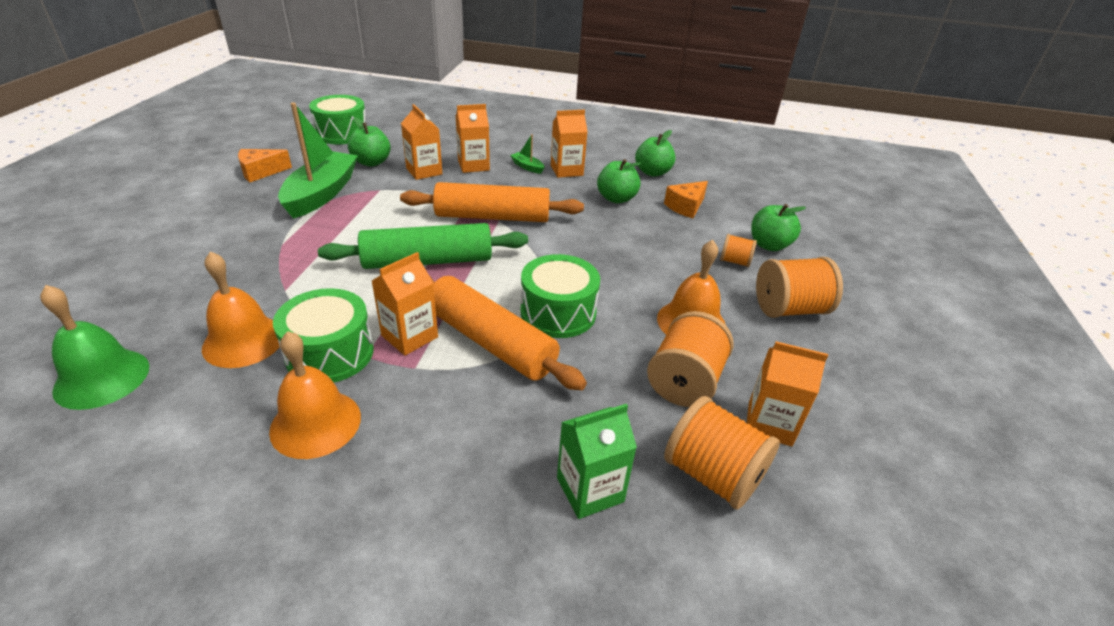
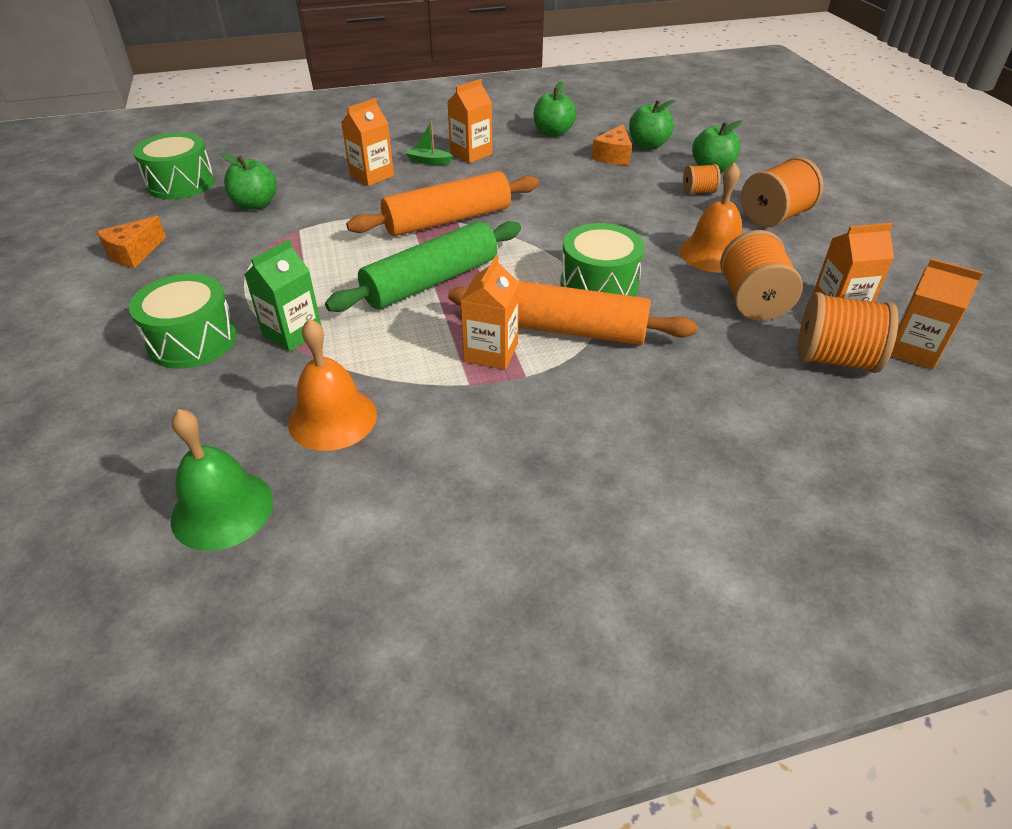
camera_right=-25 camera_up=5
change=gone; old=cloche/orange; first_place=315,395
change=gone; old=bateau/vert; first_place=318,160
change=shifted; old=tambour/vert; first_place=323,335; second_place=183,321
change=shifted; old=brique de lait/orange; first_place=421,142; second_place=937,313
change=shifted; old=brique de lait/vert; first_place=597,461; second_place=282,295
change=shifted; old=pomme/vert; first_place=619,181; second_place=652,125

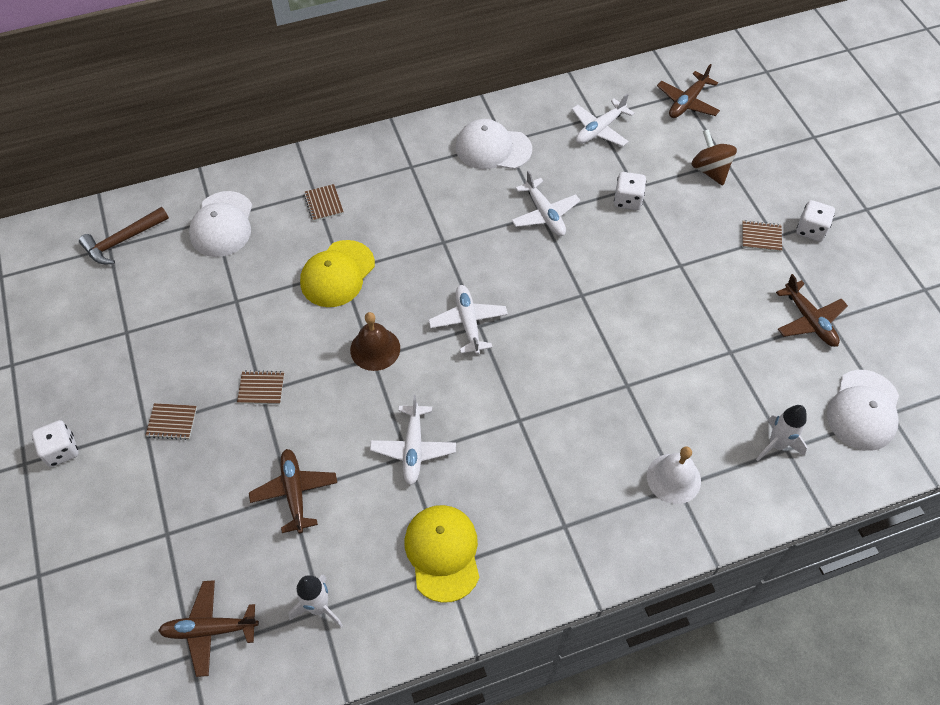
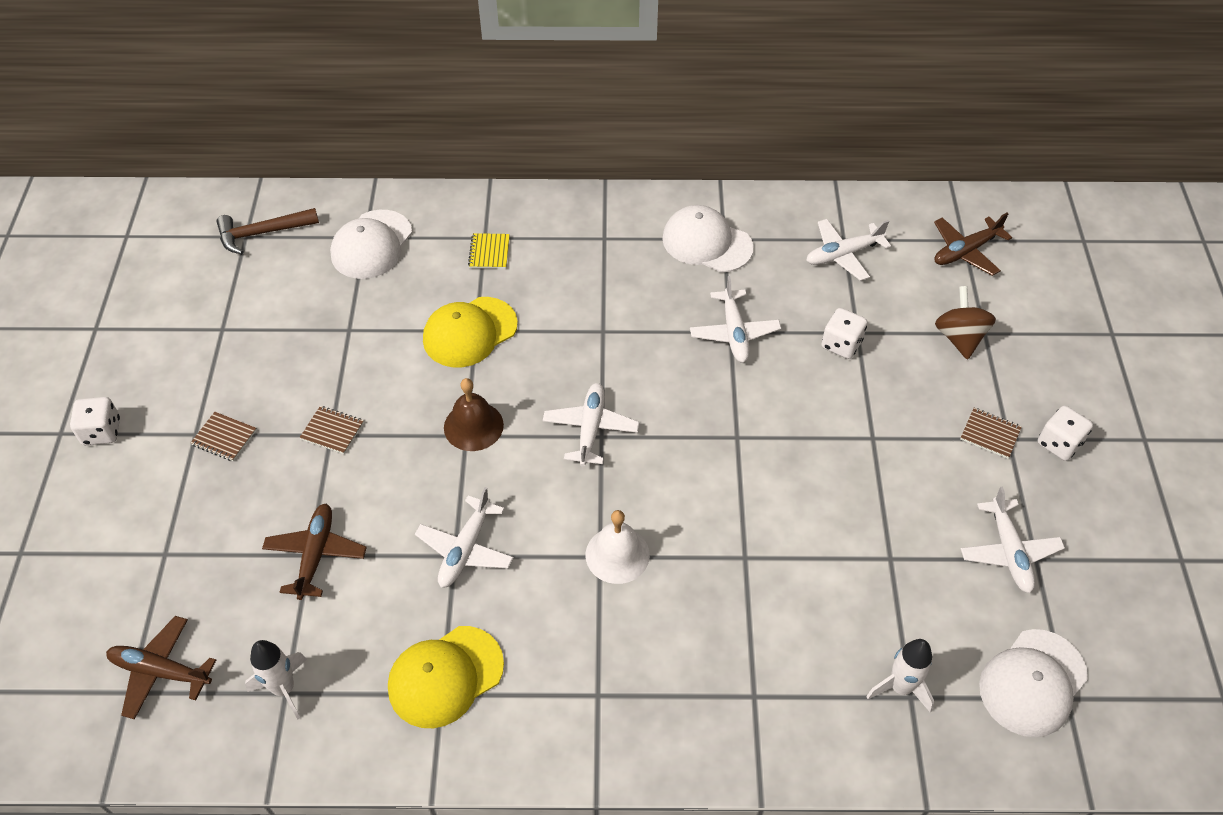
camera_right=20 camera_up=-5
change=shifted; old=cloche/blanc; first_place=674,475; second_place=618,547
change=repainted; old=carnet/marron; new=carnet/jaune; first_place=324,202; second_place=489,251
change=repainted; old=avion/marron; new=avion/blanc; first_place=812,310; second_place=1013,540
change=rotated; old=casquette/jaune; first_place=442,554; second_place=446,677; degrees=-135

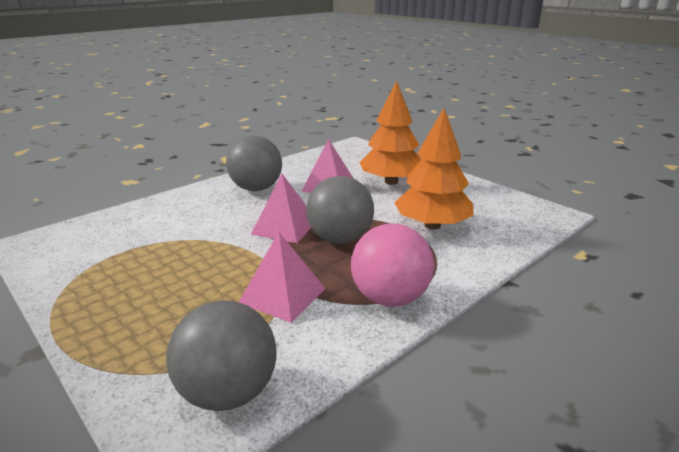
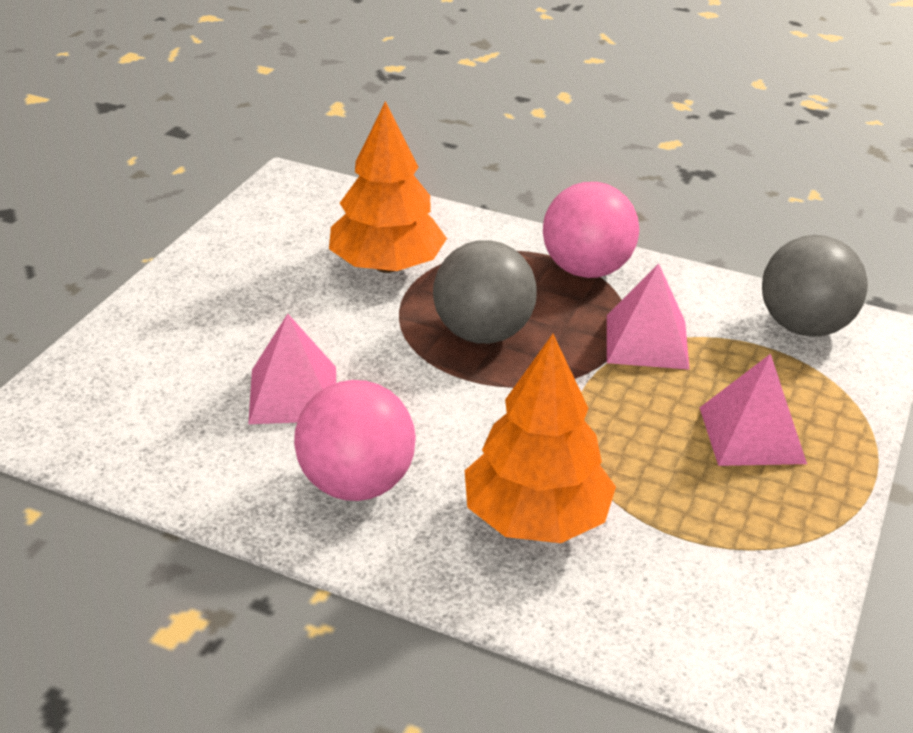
camera_right=-115 camera_up=10
change=shifted; old=pyramide/rose; first_place=281,208; second_place=753,410
change=shifted; old=arbre/orange; first_place=390,133; second_place=540,438
change=repainted; old=balle/gris; new=balle/rose; first_place=254,163; second_place=355,440

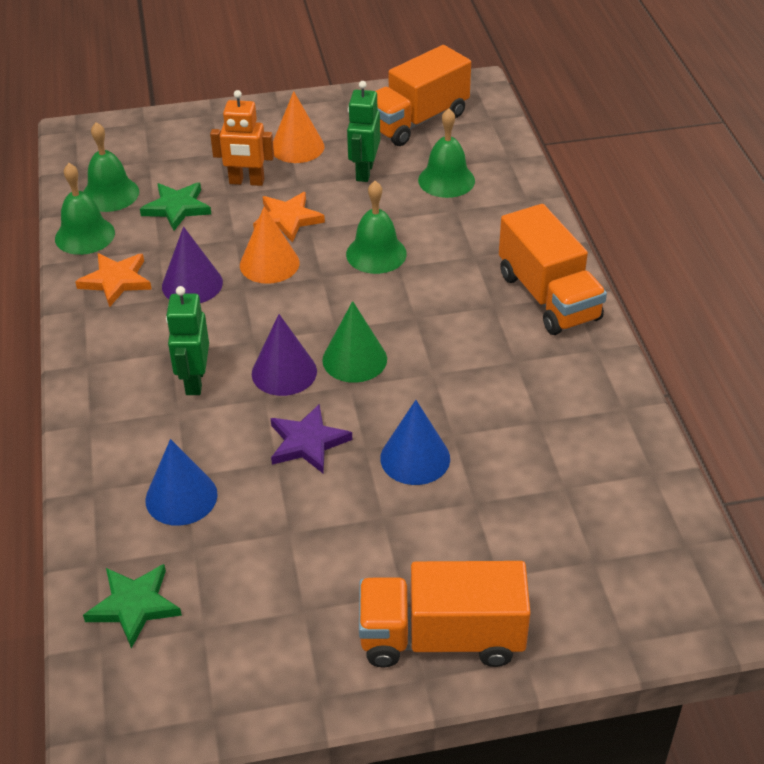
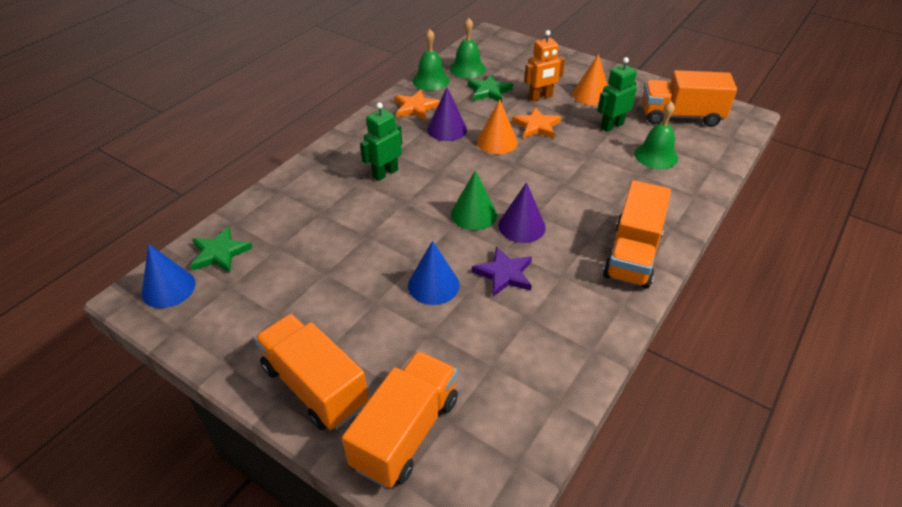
camera_right=45 camera_up=0
change=gone; old=cloche/vert; first_place=376,227
change=new; new=camion/orange; second_place=400,419
change=shifted; old=cône/bleu; first_place=181,482; second_place=168,276
change=shifted; old=cône/violet; first_place=284,355; second_place=522,212
change=shifted; old=étoile/violet; first_place=311,438; second_place=502,271
change=rotated; old=robot/orange; first_place=242,138; second_place=544,66; degrees=-75

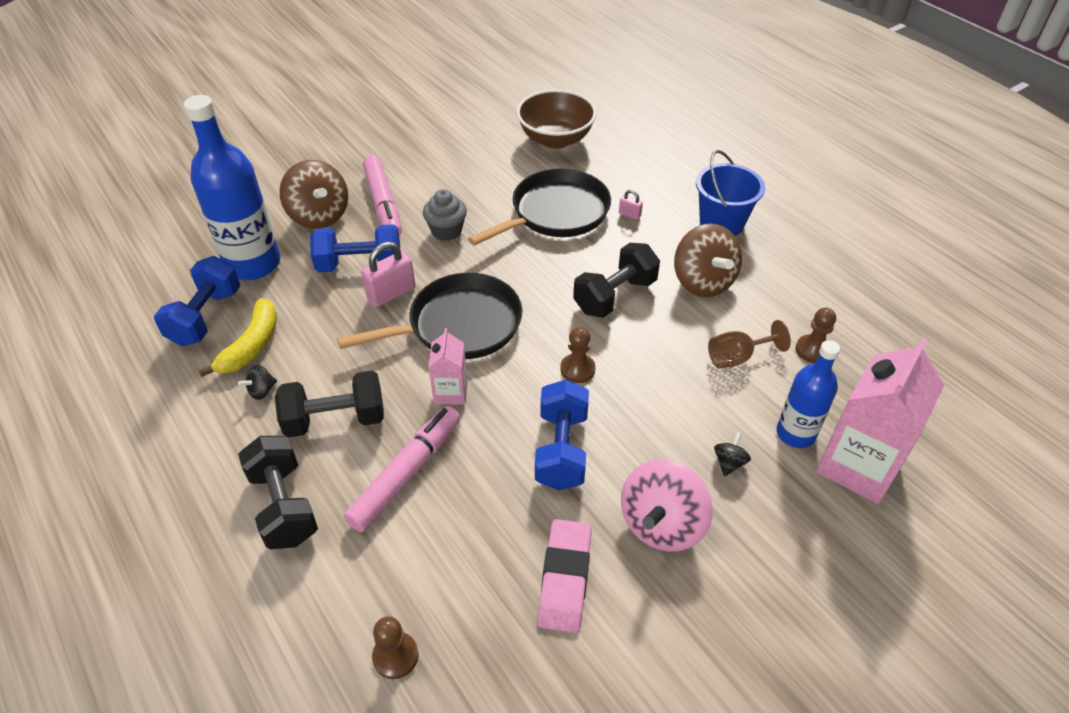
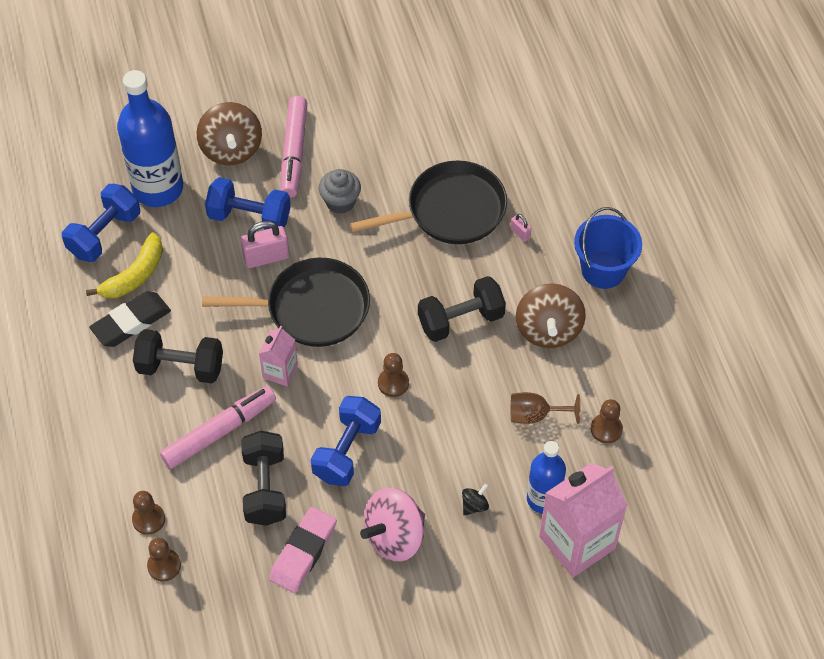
camera_right=20 camera_up=10
change=gone; old=bol/marron; first_place=557,119
change=new; new=pion/marron; second_place=148,513
change=shifted; old=haltère/noir; first_place=278,492; second_place=263,478
change=swapped; old=toupie/noir; new=gomme/noir; first_place=257,382; second_place=130,319

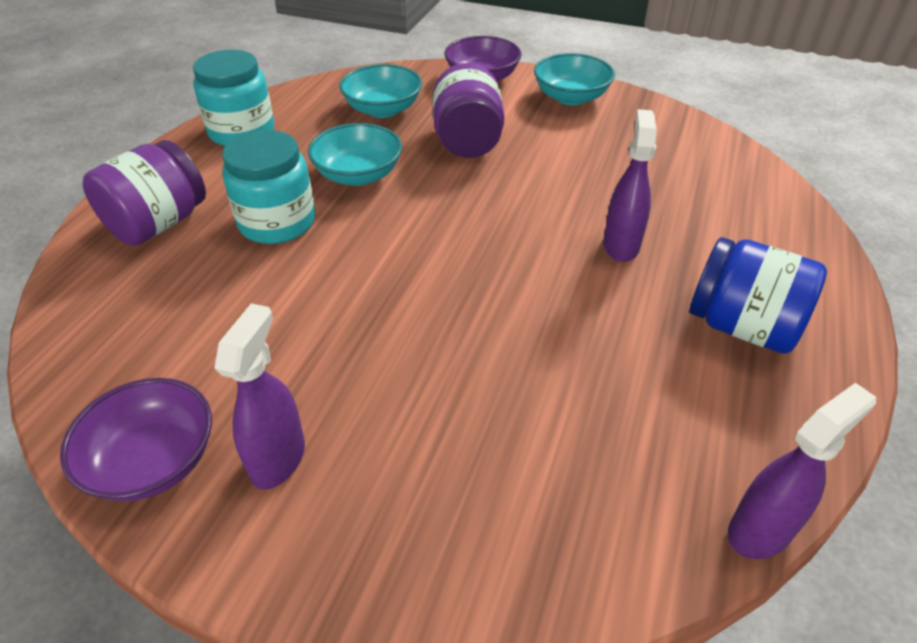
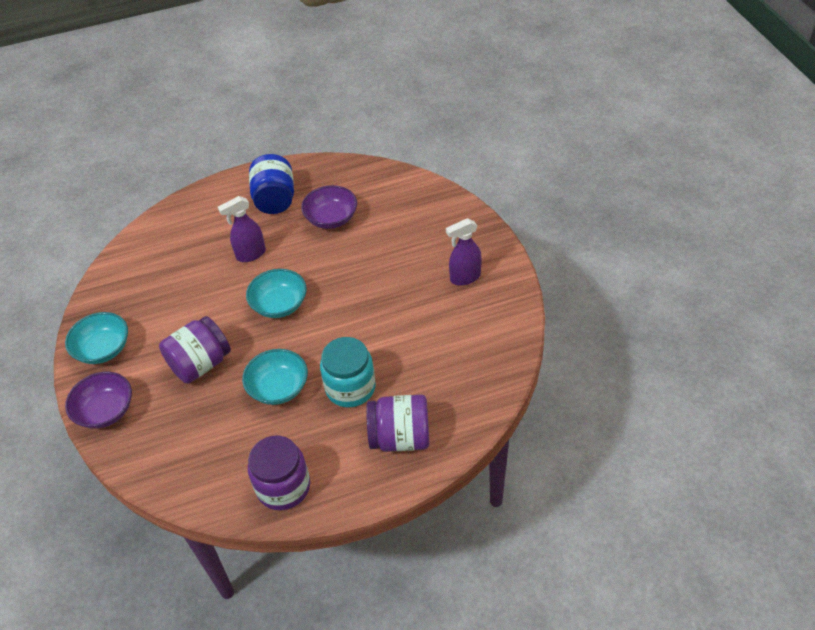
camera_right=-125 camera_up=5
change=gone; old=vaporisateur/violet; first_place=802,471
change=shifted; old=bol/violet; first_place=136,440; second_place=329,207
change=shifted; old=bol/turquoise; first_place=380,91; second_place=276,293
change=repainted; old=bocal/turquoise; new=bocal/violet; first_place=233,98; second_place=279,473

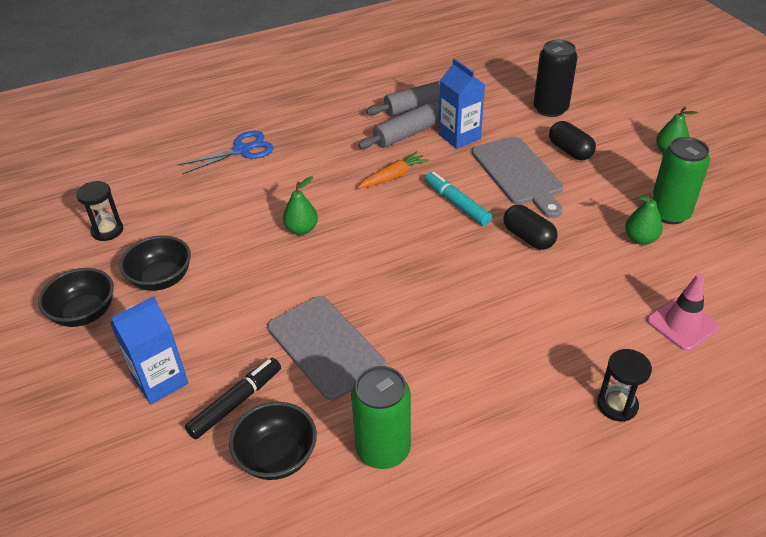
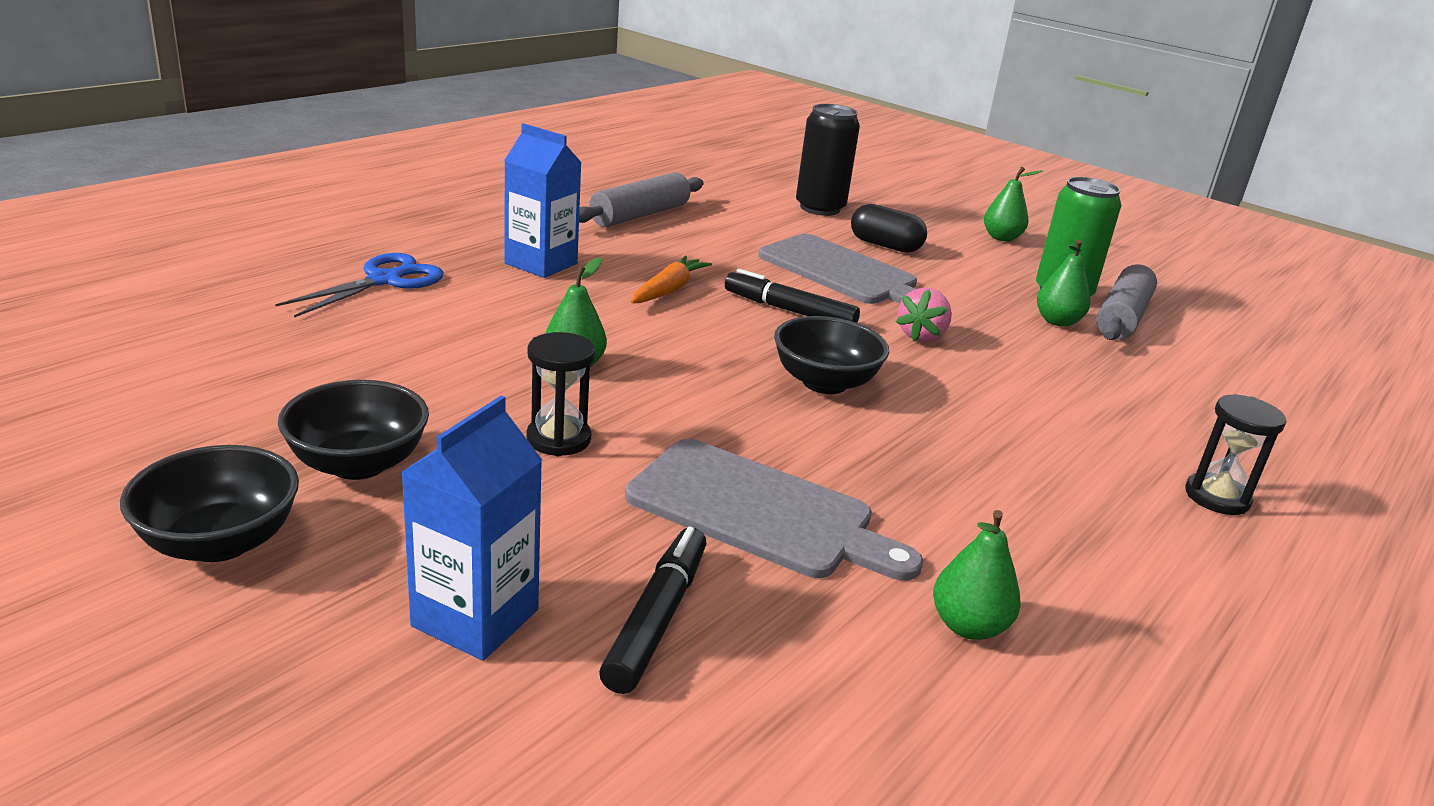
camera_right=-30 camera_up=-15
change=gone; old=cône de chantier/rose; first_place=683,312
change=shifted; old=sablier/noir; first_place=99,211; second_place=560,394
change=shifted; old=bol/noir; first_place=273,441; second_place=831,355
change=shifted; old=rouleau à pâtisserie/gris; first_place=399,125; second_place=1126,302
change=shifted; old=brique de lait/bleu; first_place=462,103; second_place=543,200
change=swapped; old=canette/vert; new=poire/vert; first_place=381,417; second_place=977,575
change=swapped; old=gélule/noir; new=fraise/rose; first_place=531,227; second_place=924,314
change=repainted; old=feutre/turquoise; new=feutre/noir; first_place=458,198; second_place=792,296

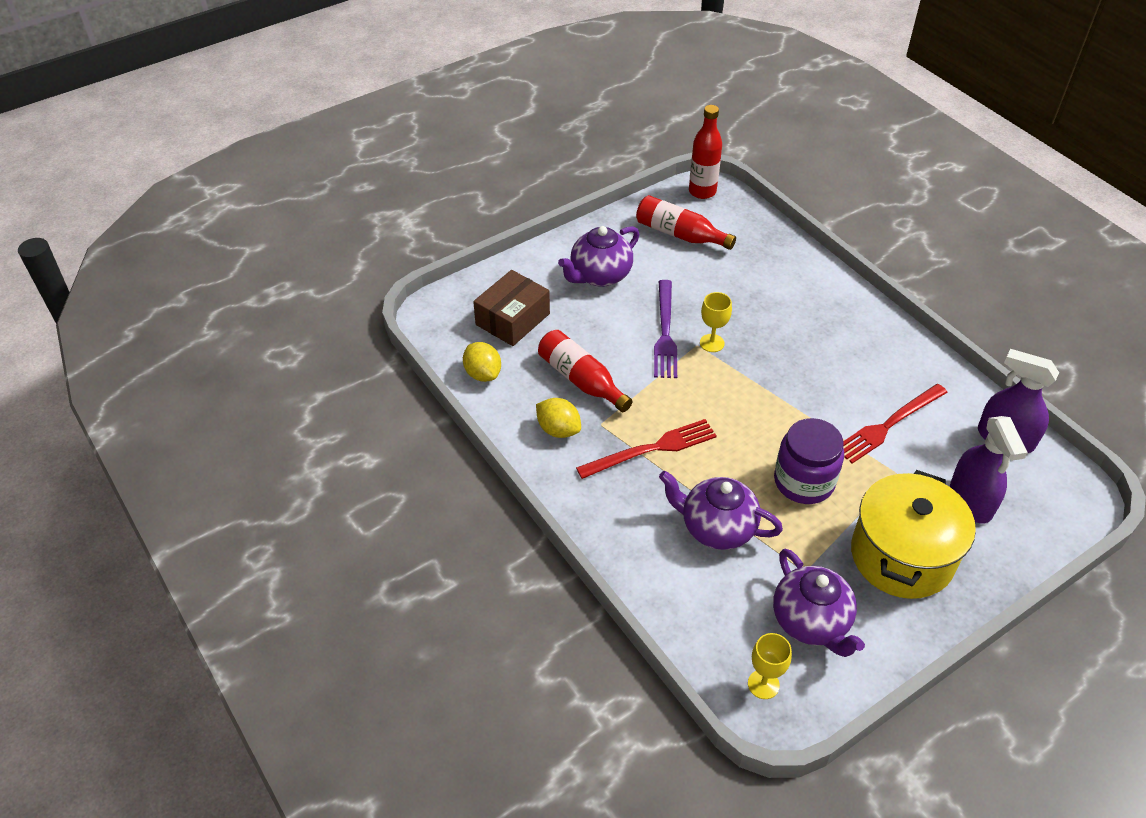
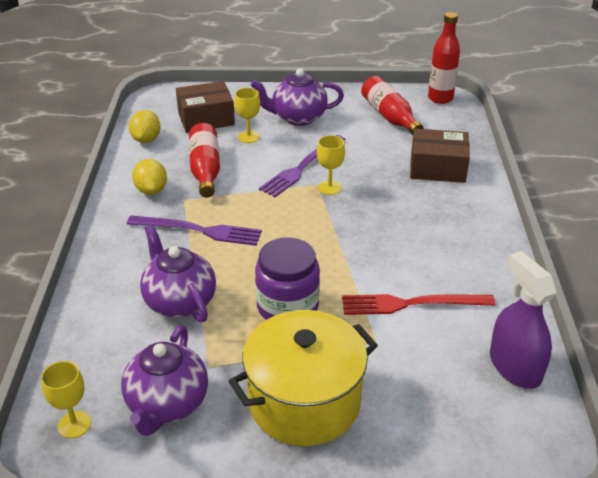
camera_right=35 camera_up=-10
change=gone; old=vaporisateur/violet; first_place=989,470
change=new; new=verre à pied/jaune; second_place=247,115
change=new; new=boîte/marron; second_place=440,155
change=repainted; old=fourchette/rouge; new=fourchette/violet; first_place=646,449; second_place=194,231

